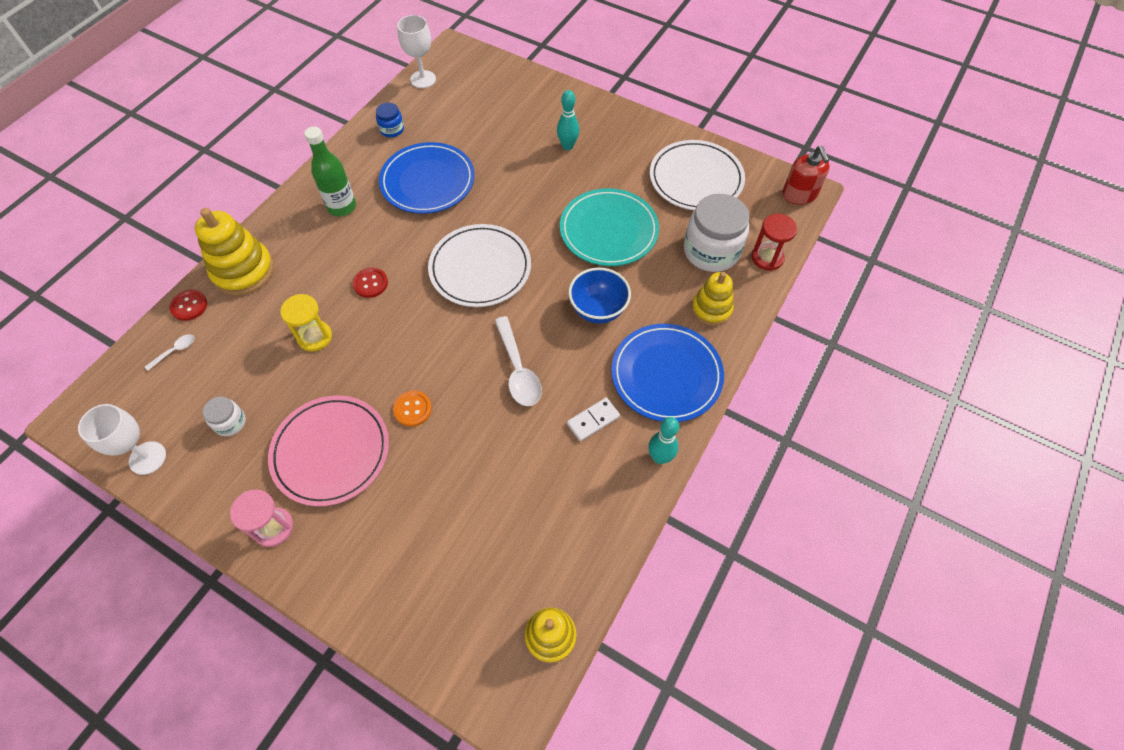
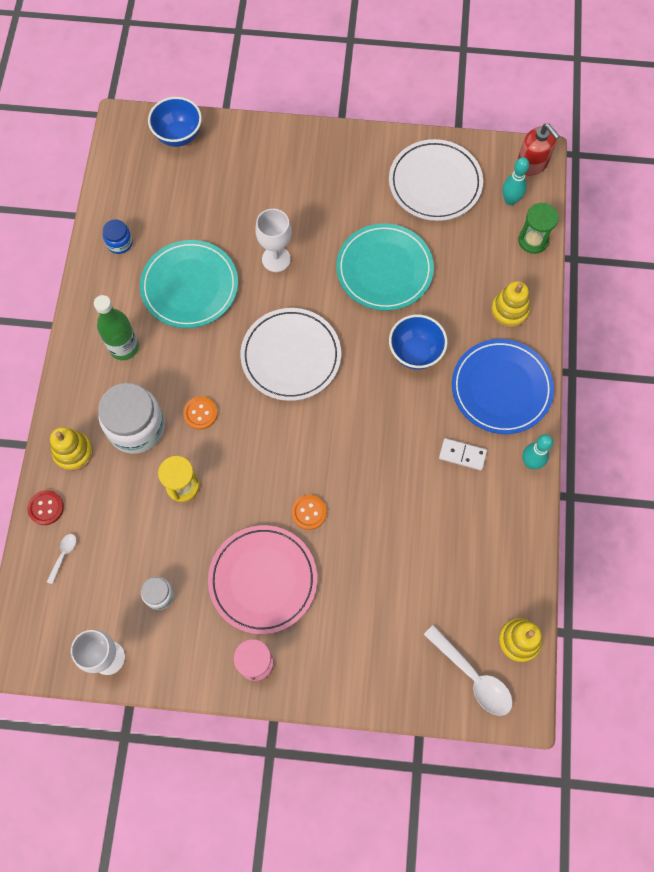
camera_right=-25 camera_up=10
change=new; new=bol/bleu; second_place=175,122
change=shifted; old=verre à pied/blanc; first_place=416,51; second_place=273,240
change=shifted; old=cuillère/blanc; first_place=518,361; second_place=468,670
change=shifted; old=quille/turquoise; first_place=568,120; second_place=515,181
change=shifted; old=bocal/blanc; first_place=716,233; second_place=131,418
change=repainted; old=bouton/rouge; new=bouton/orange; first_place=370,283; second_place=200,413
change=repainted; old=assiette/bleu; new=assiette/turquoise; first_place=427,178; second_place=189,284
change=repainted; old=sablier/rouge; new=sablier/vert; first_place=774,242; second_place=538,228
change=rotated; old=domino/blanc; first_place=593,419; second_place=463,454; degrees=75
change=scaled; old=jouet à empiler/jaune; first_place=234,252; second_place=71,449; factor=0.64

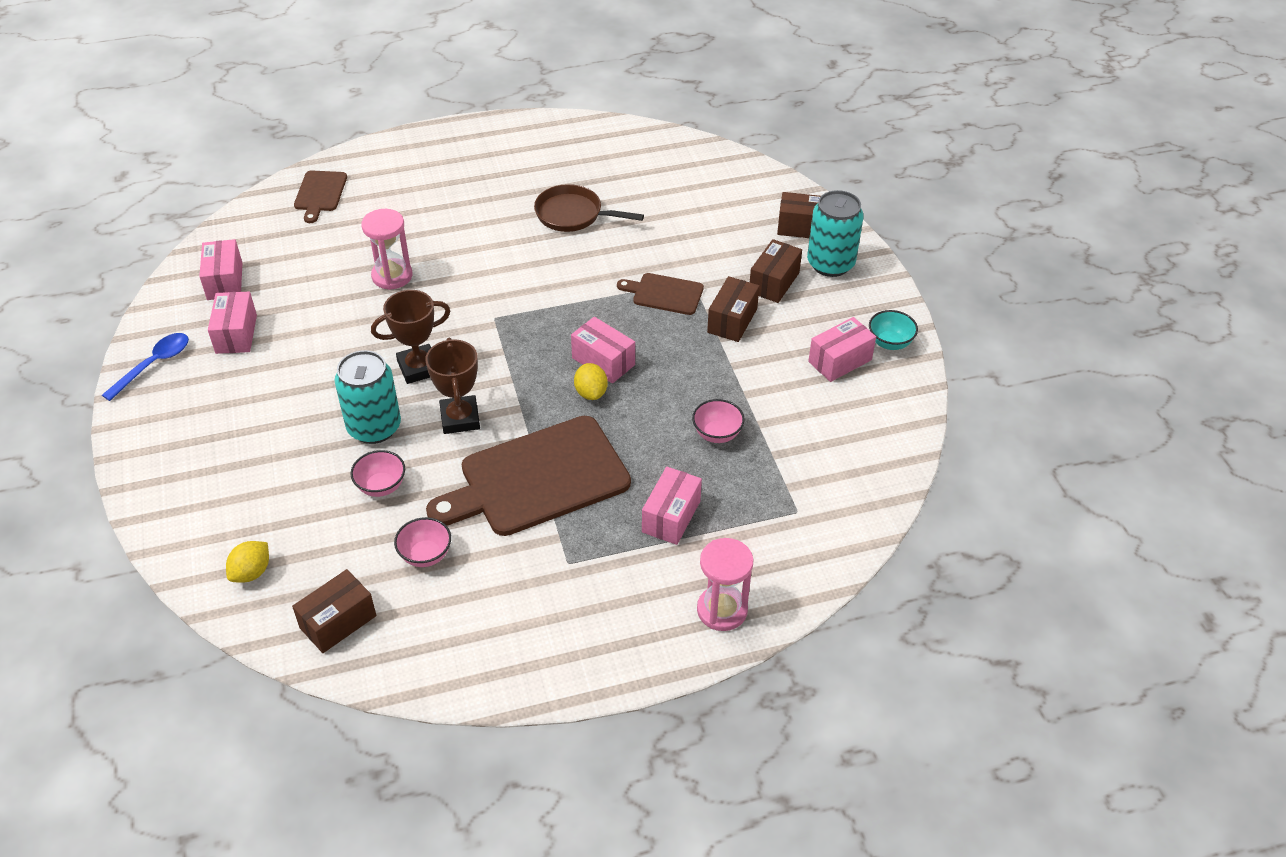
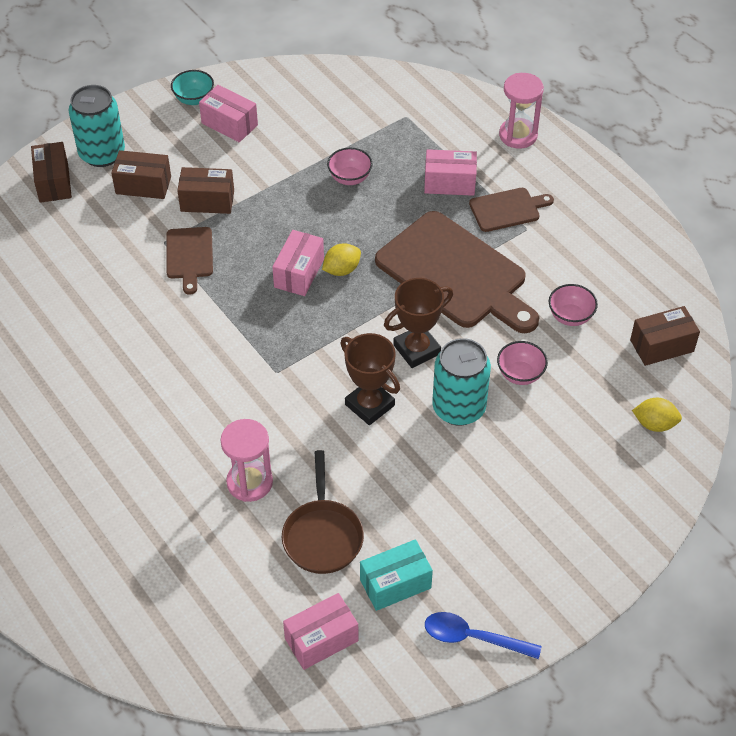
camera_right=-110 camera_up=5
change=shifted; old=planche à découper/marron; first_place=320,197; second_place=511,210
change=shifted; old=poêle/marron; first_place=589,208; second_place=323,512
change=repainted; old=boîte/rose; new=boîte/turquoise; first_place=232,323; second_place=396,575
change=rotated; old=boîte/marron; first_place=334,611; second_place=665,336; degrees=-45

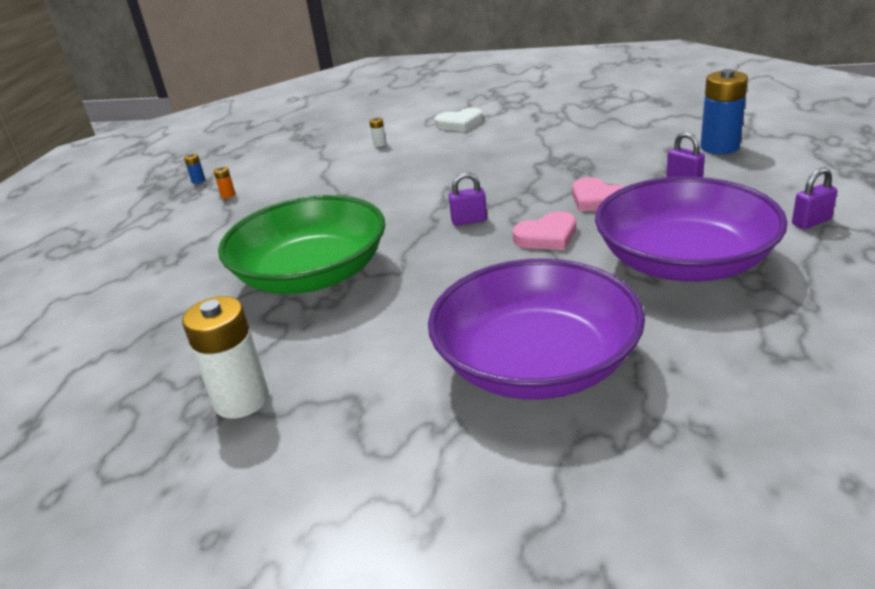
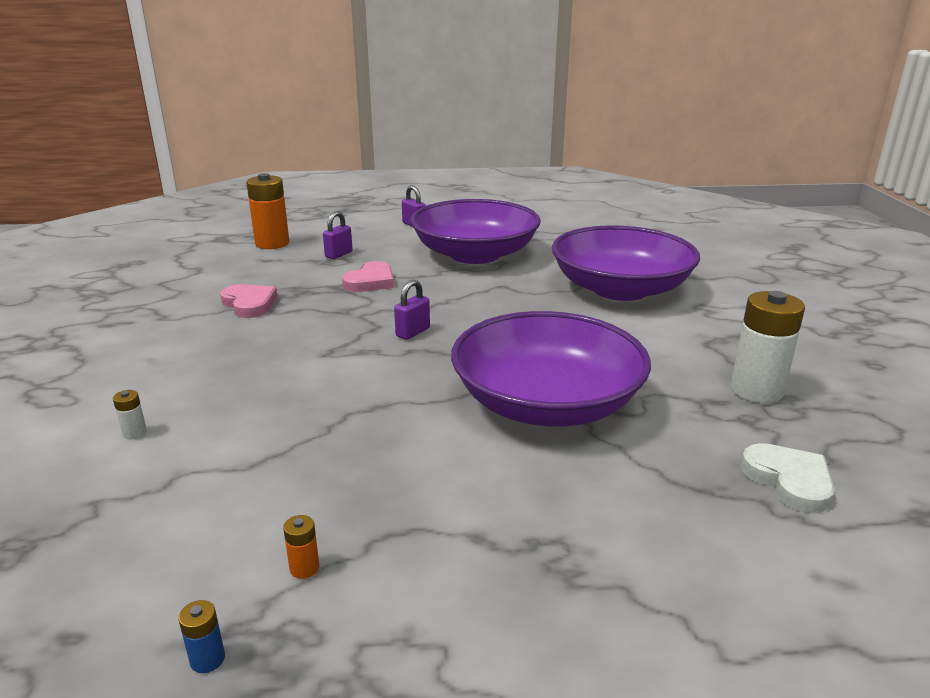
camera_right=-110 camera_up=-5
change=shifted; old=cœur/blanc; first_place=459,120; second_place=787,478
change=shifted; old=cœur/rose; first_place=544,230; second_place=249,301
change=repainted; old=bol/vert; new=bol/violet; first_place=301,244; second_place=551,368
change=repainted; old=pile/bleu; new=pile/orange; first_place=724,111; second_place=267,211
change=rotated; old=cadenas/violet; first_place=468,199; second_place=412,310; degrees=60

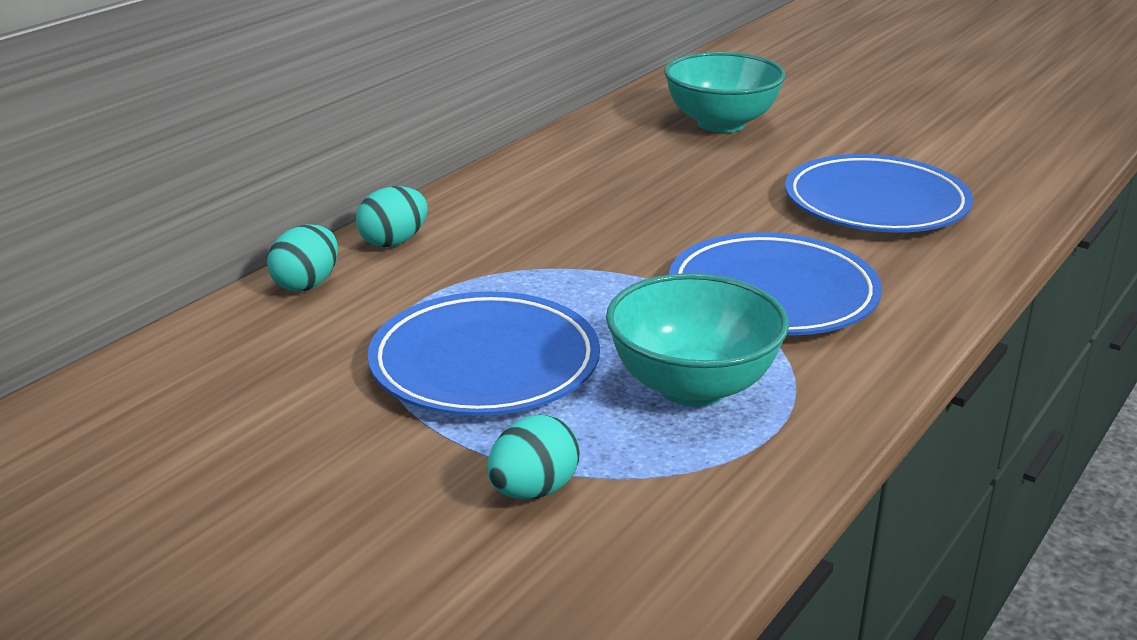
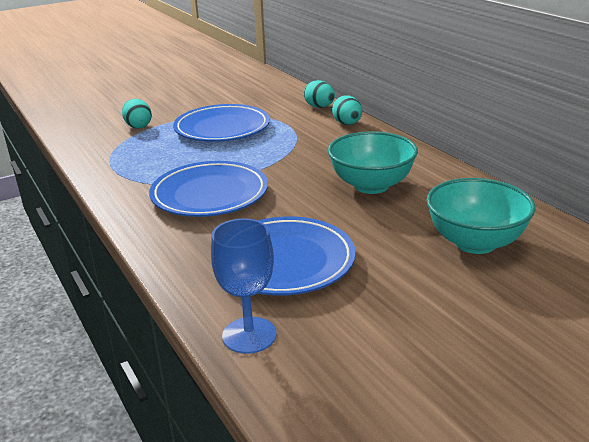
camera_right=115 camera_up=0
change=new; new=verre à pied/bleu; second_place=244,286
change=shifted; old=bol/turquoise; first_place=697,340; second_place=373,162

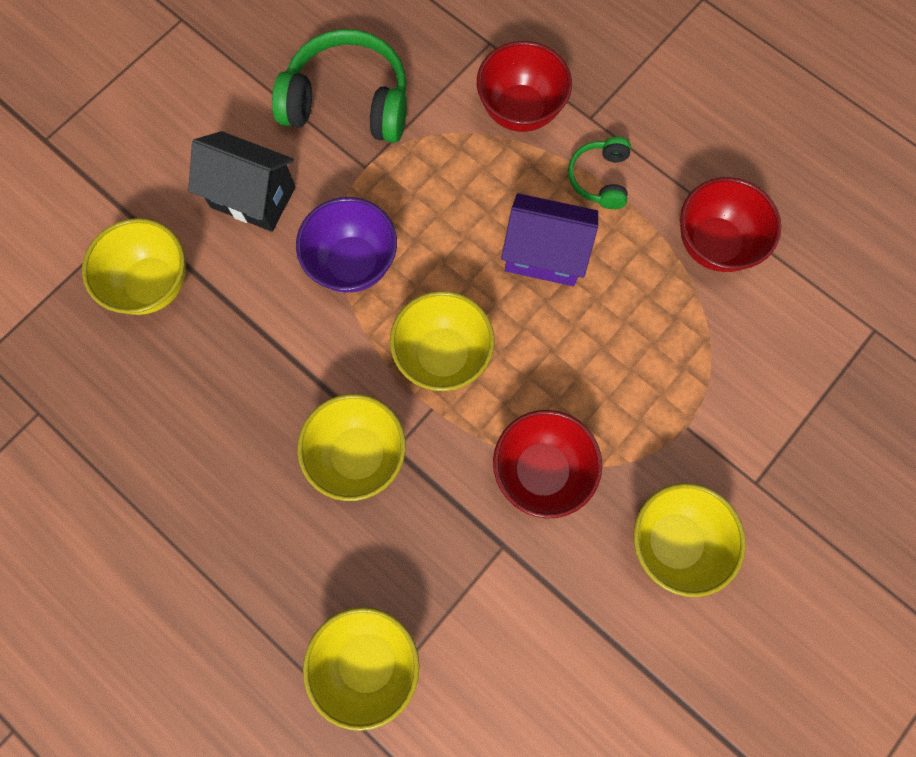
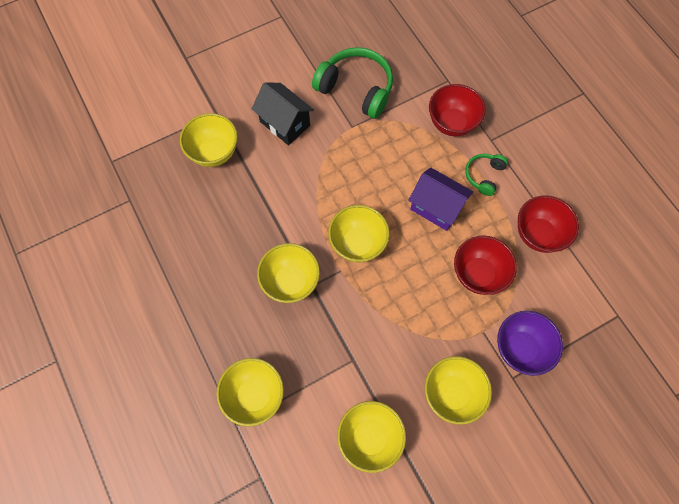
camera_right=20 camera_up=-5
change=new; new=bol/jaune; second_place=371,437
change=shifted; old=bol/violet; first_place=346,245; second_place=530,343
change=shifted; old=bol/rouge; first_place=547,464; second_place=485,265

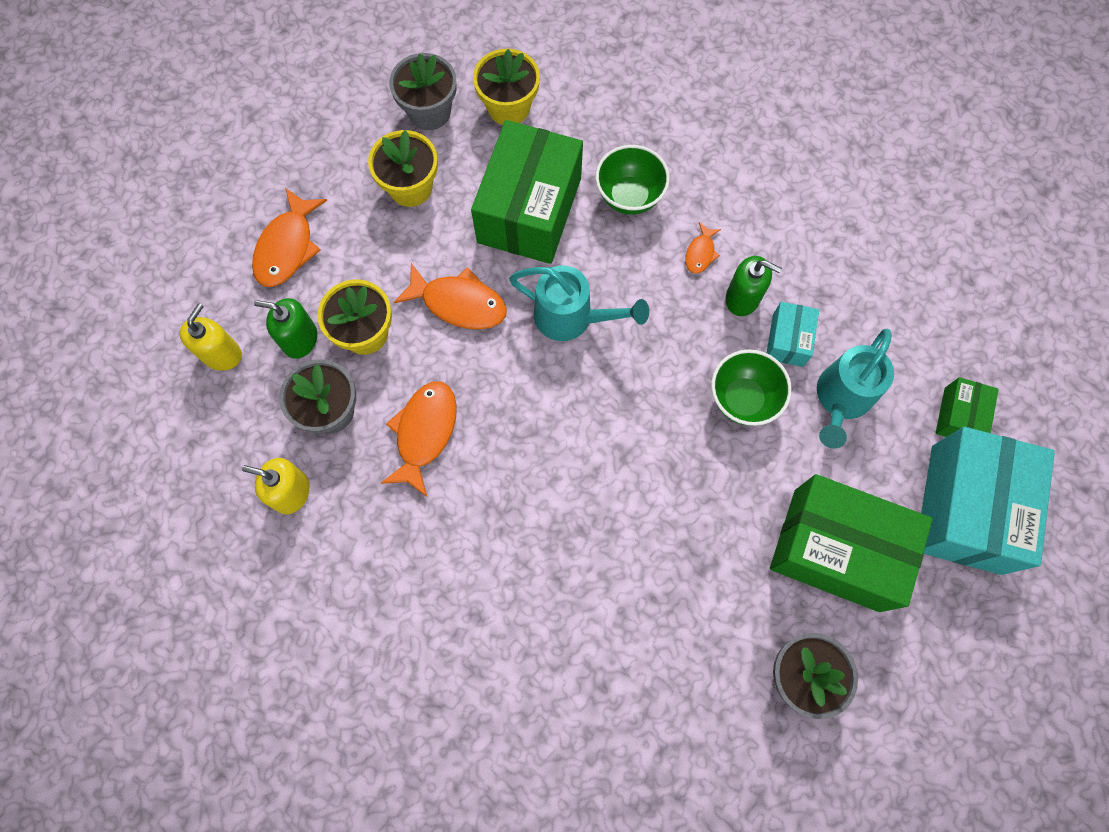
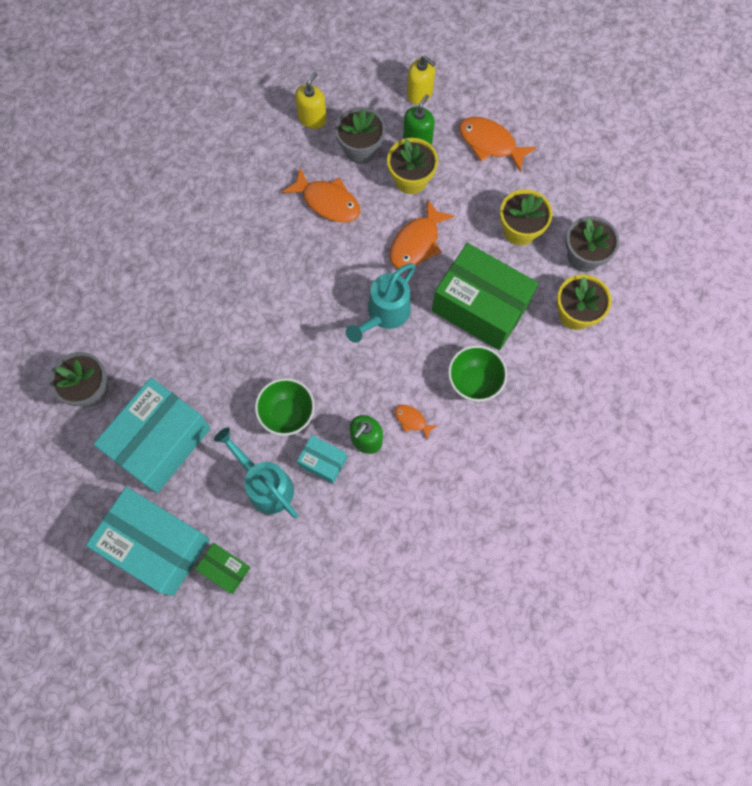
camera_right=105 camera_up=0
change=repainted; old=boîte/vert; new=boîte/turquoise; first_place=851,543; second_place=152,435

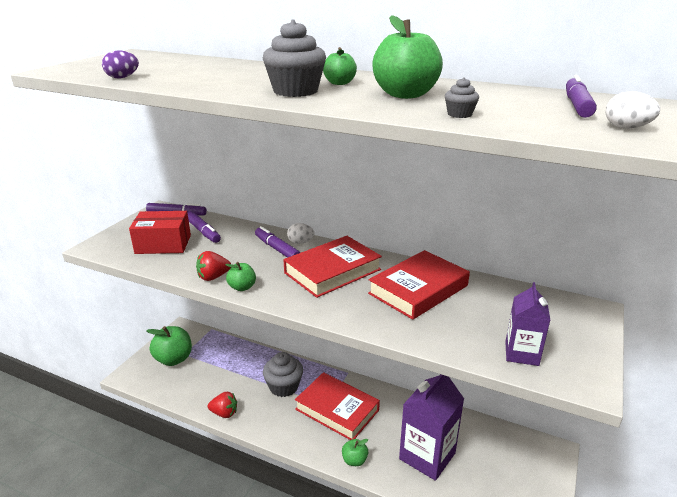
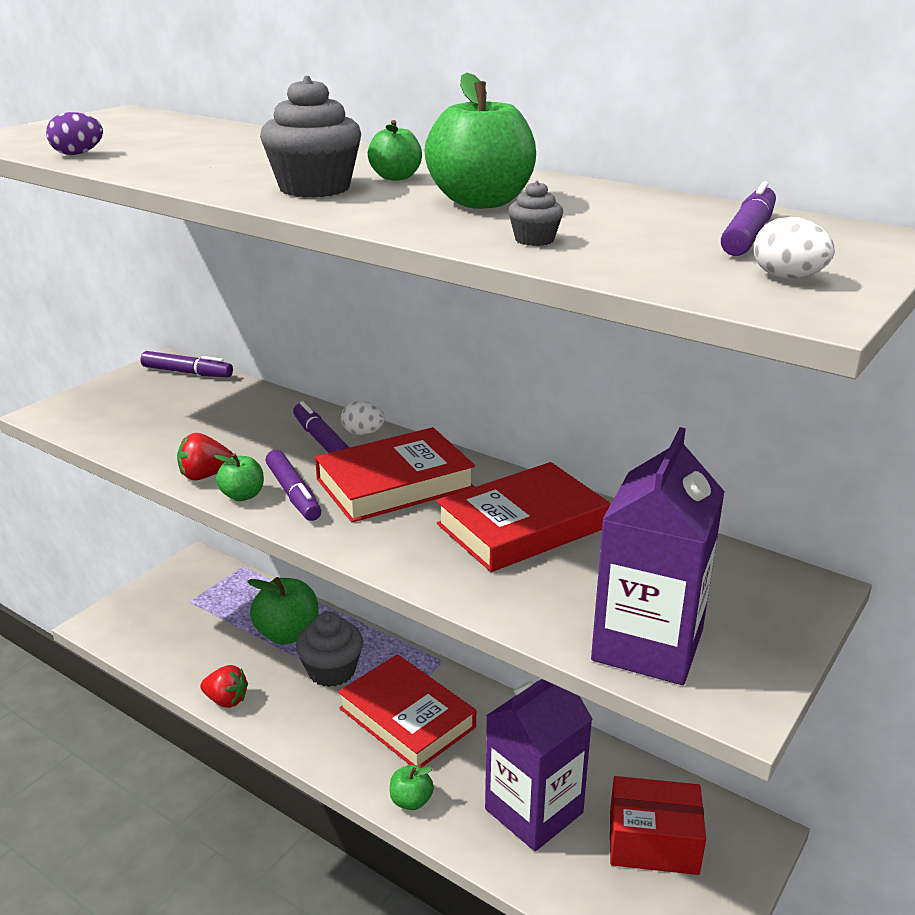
camera_right=10 camera_up=0
change=shifted; old=boîte/rouge; first_place=160,232; second_place=658,825
change=shifted; old=pomme/vert; first_place=169,346; second_place=283,611
change=shifted; old=feutre/violet; first_place=204,227; second_place=293,485
change=scaled; old=brique de lait/violet; first_place=527,324; second_place=658,556; factor=1.76

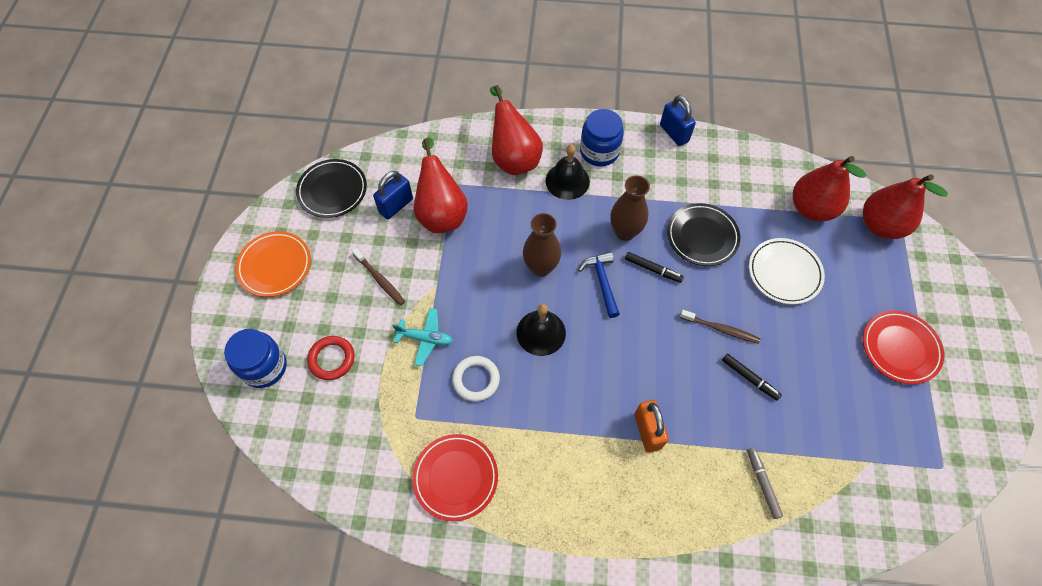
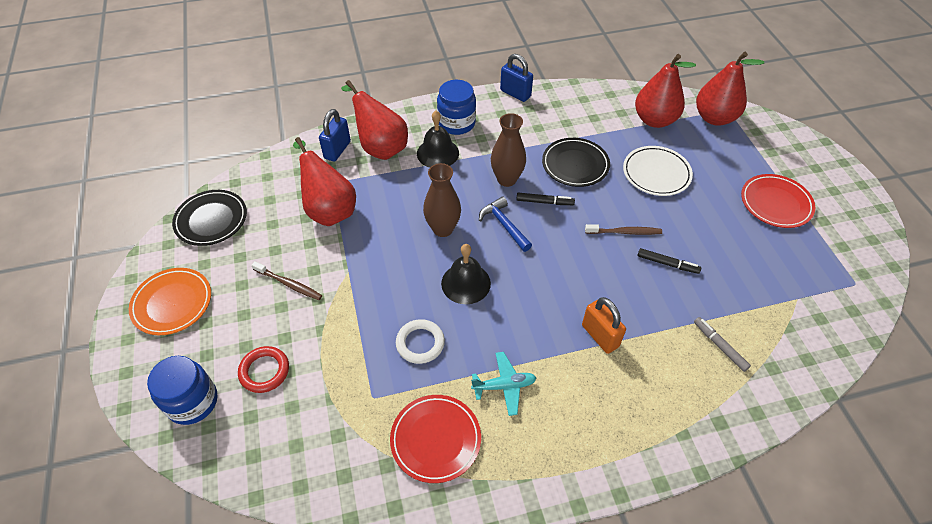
camera_right=-20 camera_up=-10
change=shifted; old=cadenas/bleu; first_place=393,195; second_place=335,135
change=shifted; old=avion/turquoise; first_place=422,337; second_place=503,384

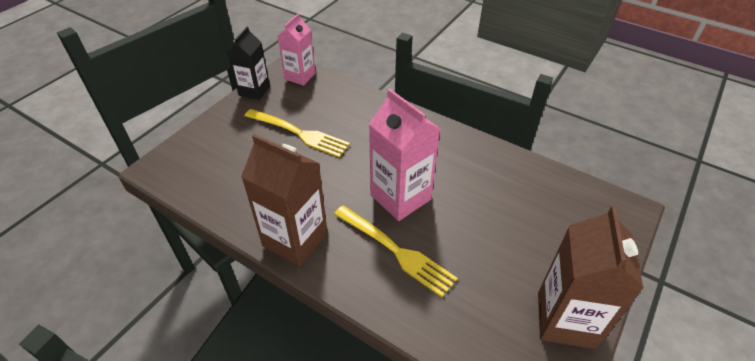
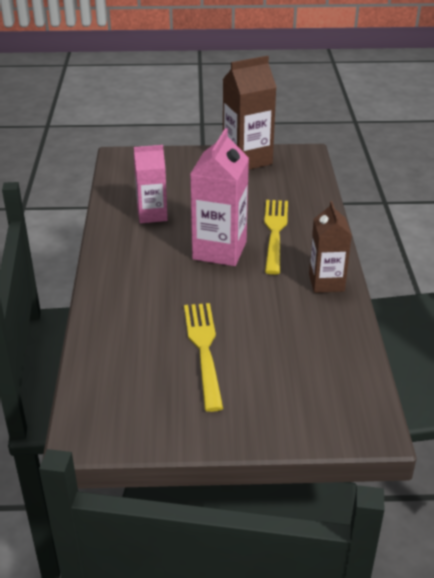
camera_right=-125 camera_up=-10
change=gone; old=brique de lait/noir; first_place=248,63
change=shifted; old=brique de lait/rose; first_place=296,49; second_place=151,184
change=scaled; old=brique de lait/marron; first_place=284,200; second_place=330,247; factor=0.66

